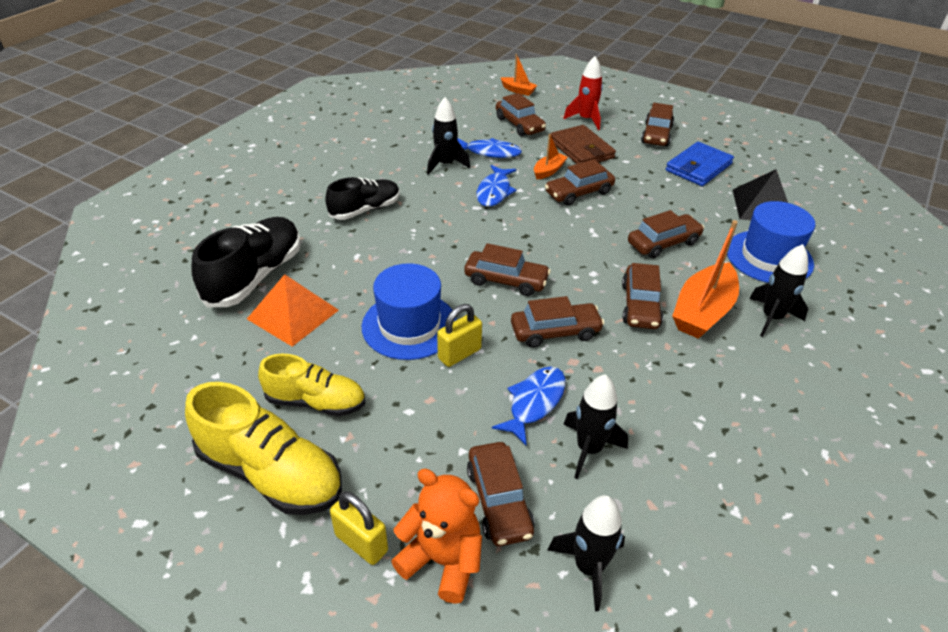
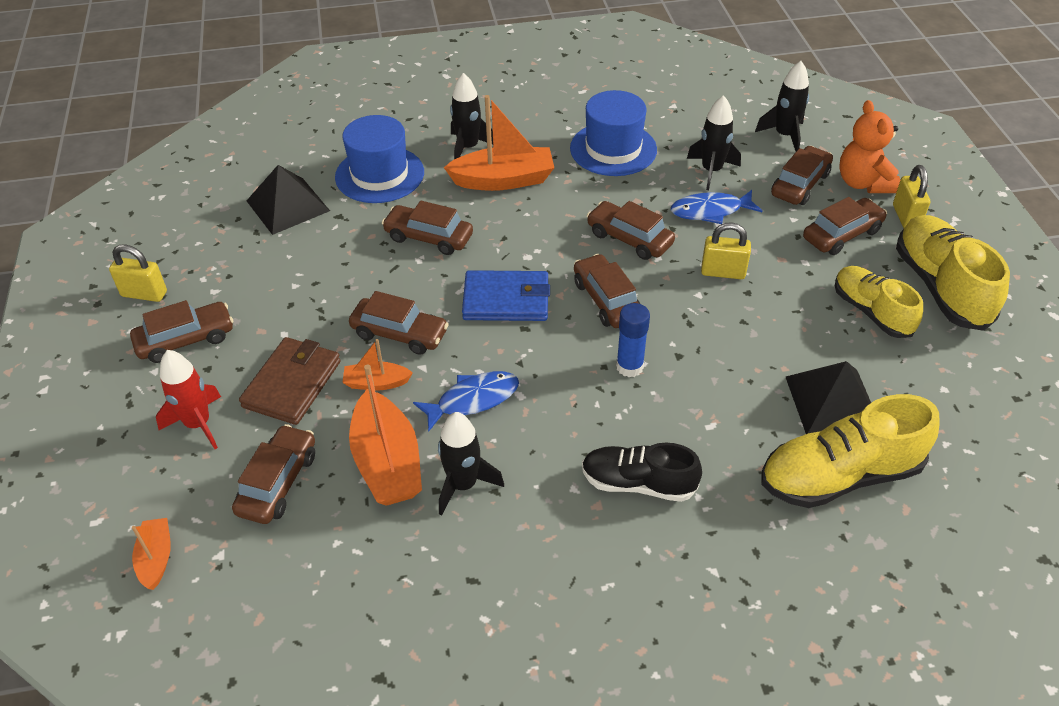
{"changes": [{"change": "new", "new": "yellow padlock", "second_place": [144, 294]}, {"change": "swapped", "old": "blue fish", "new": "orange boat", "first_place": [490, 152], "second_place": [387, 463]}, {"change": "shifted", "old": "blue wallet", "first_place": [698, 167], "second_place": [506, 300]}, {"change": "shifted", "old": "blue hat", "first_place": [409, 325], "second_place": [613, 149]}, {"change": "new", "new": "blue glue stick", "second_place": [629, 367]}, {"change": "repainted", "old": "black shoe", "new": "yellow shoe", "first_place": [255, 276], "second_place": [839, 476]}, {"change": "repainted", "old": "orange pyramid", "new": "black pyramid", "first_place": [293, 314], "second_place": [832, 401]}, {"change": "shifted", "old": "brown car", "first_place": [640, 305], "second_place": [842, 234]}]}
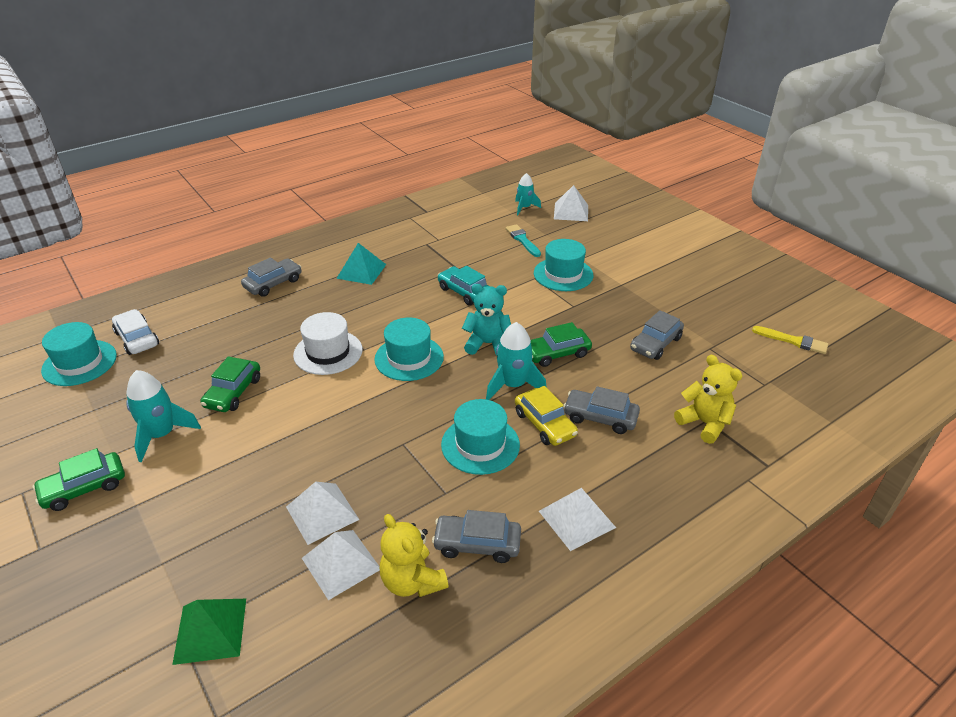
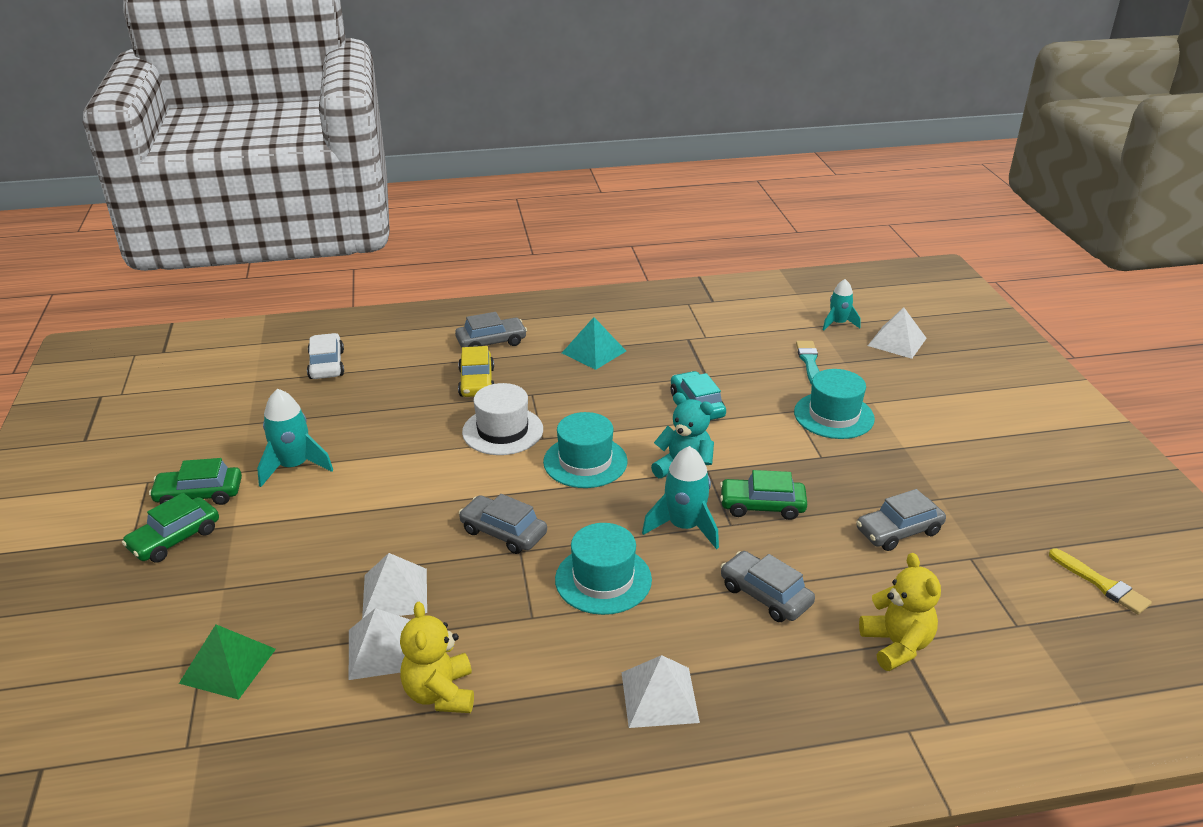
{"changes": [{"change": "shifted", "old": "green car", "first_place": [233, 392], "second_place": [175, 539]}, {"change": "shifted", "old": "yellow car", "first_place": [545, 424], "second_place": [477, 382]}, {"change": "shifted", "old": "grey car", "first_place": [477, 544], "second_place": [503, 532]}, {"change": "gone", "old": "turquoise hat", "first_place": [79, 363]}]}
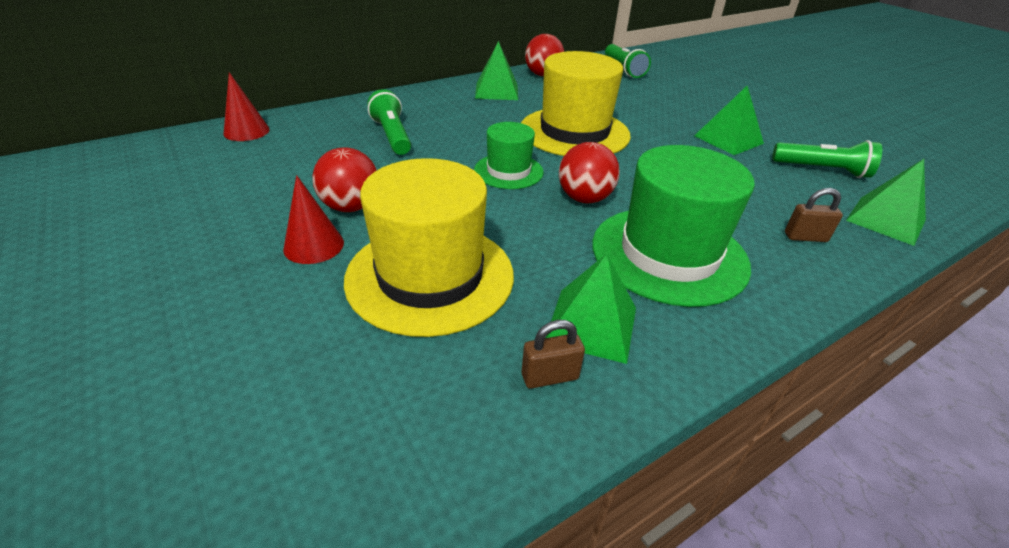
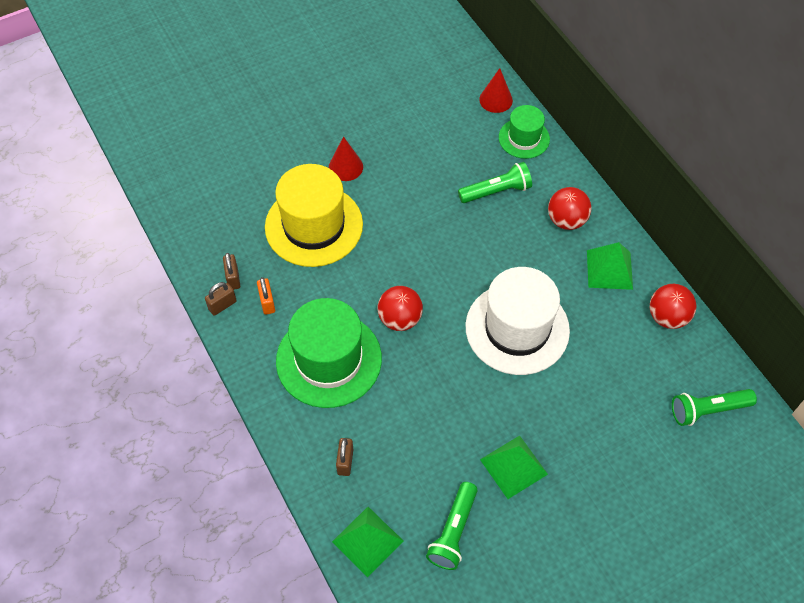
{"changes": [{"change": "new", "new": "brown padlock", "second_place": [222, 305]}, {"change": "swapped", "old": "green pyramid", "new": "orange padlock", "first_place": [591, 324], "second_place": [267, 302]}, {"change": "repainted", "old": "yellow hat", "new": "white hat", "first_place": [574, 132], "second_place": [517, 328]}, {"change": "shifted", "old": "green hat", "first_place": [508, 171], "second_place": [524, 138]}, {"change": "shifted", "old": "red ball", "first_place": [351, 207], "second_place": [566, 220]}]}
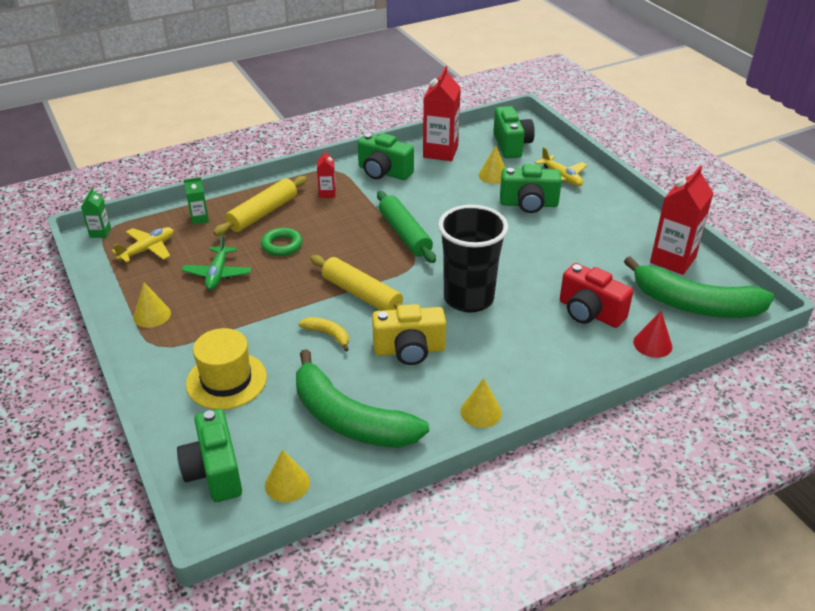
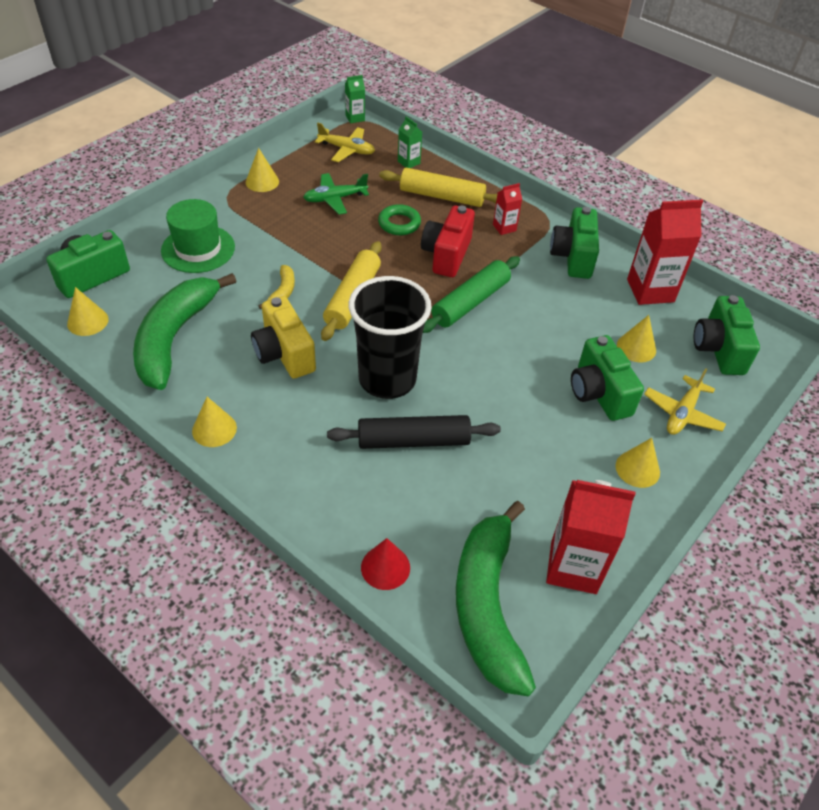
{"changes": [{"change": "repainted", "old": "yellow hat", "new": "green hat", "first_place": [226, 380], "second_place": [198, 249]}, {"change": "new", "new": "black rolling pin", "second_place": [413, 440]}, {"change": "shifted", "old": "red camera", "first_place": [590, 312], "second_place": [447, 255]}, {"change": "new", "new": "yellow cone", "second_place": [637, 469]}, {"change": "rotated", "old": "green camera", "first_place": [511, 145], "second_place": [718, 349], "degrees": 120}]}
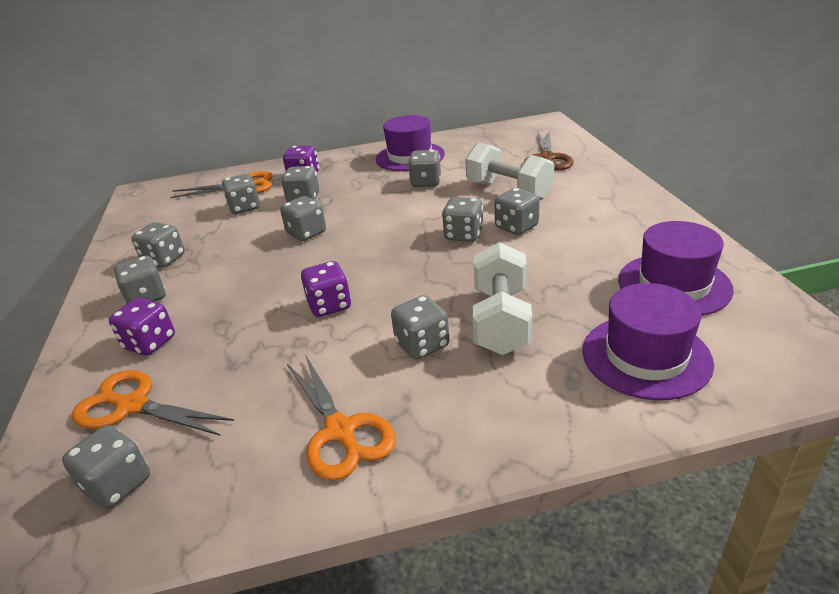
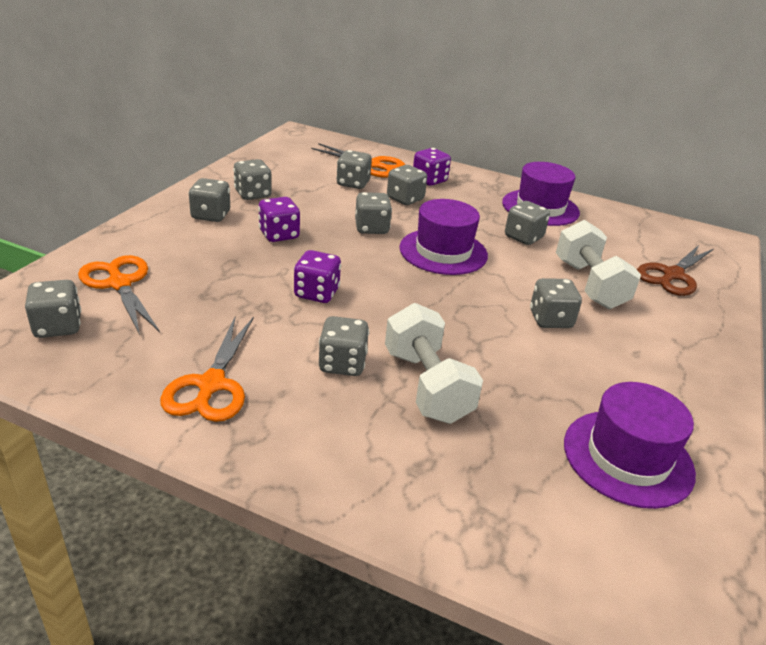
{"changes": [{"change": "shifted", "old": "purple dice", "first_place": [150, 343], "second_place": [279, 235]}, {"change": "rotated", "old": "white dumbbell", "first_place": [501, 320], "second_place": [426, 386], "degrees": -60}, {"change": "shifted", "old": "purple hat", "first_place": [646, 356], "second_place": [443, 251]}, {"change": "gone", "old": "grey dice", "first_place": [463, 235]}]}
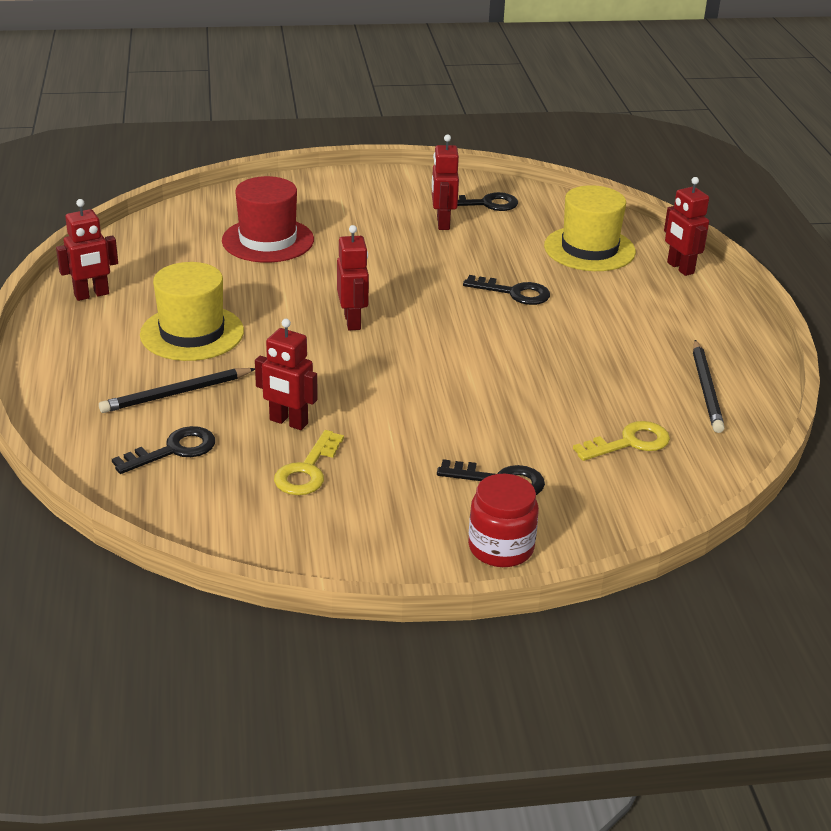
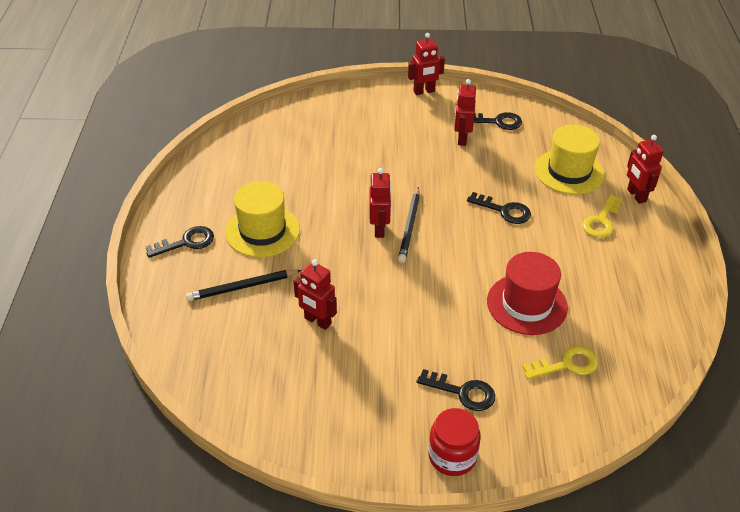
{"changes": [{"change": "shifted", "old": "black key", "first_place": [173, 450], "second_place": [186, 242]}, {"change": "shifted", "old": "black pencil", "first_place": [706, 389], "second_place": [409, 226]}, {"change": "shifted", "old": "red robot", "first_place": [92, 295], "second_place": [424, 91]}, {"change": "shifted", "old": "red hat", "first_place": [268, 240], "second_place": [527, 304]}, {"change": "shifted", "old": "yellow key", "first_place": [307, 470], "second_place": [601, 221]}]}
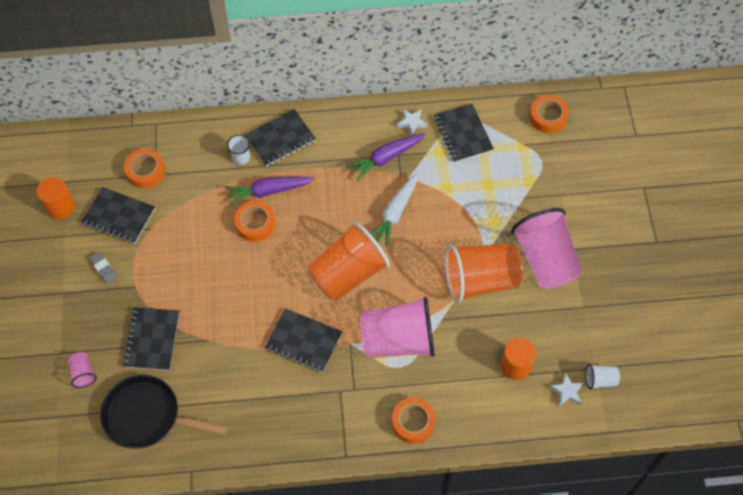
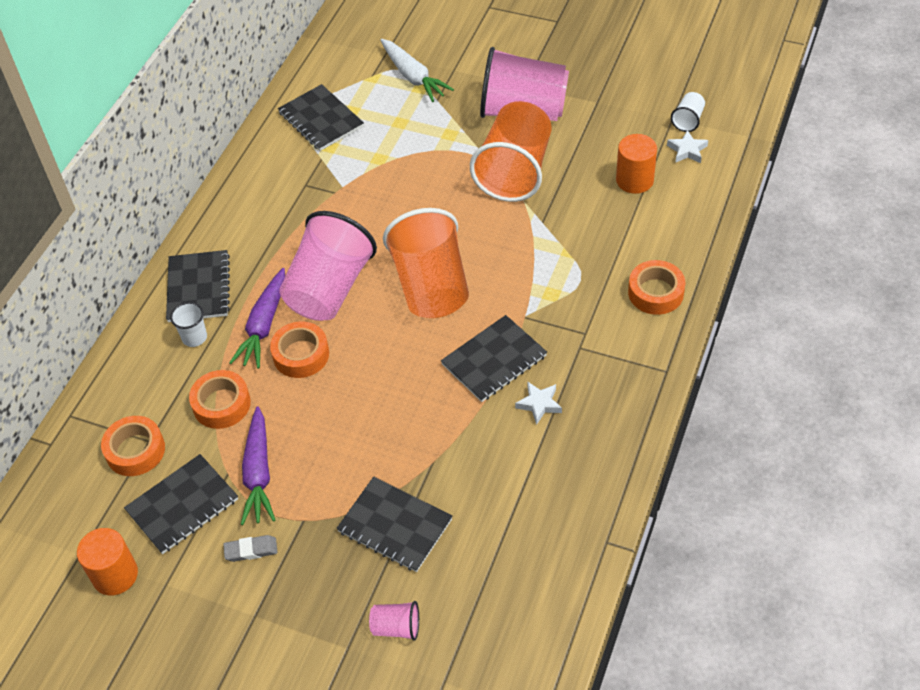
{"changes": [{"change": "shifted", "old": "orange tape", "first_place": [548, 117], "second_place": [221, 404]}, {"change": "shifted", "old": "purple carrot", "first_place": [386, 158], "second_place": [258, 473]}, {"change": "rotated", "old": "black notebook", "first_place": [463, 134], "second_place": [321, 119], "degrees": 45}, {"change": "shifted", "old": "pink cup", "first_place": [398, 340], "second_place": [329, 289]}, {"change": "shifted", "old": "white carrot", "first_place": [395, 213], "second_place": [413, 77]}, {"change": "shifted", "old": "white star", "first_place": [412, 123], "second_place": [539, 404]}, {"change": "gone", "old": "black pan", "first_place": [147, 416]}]}
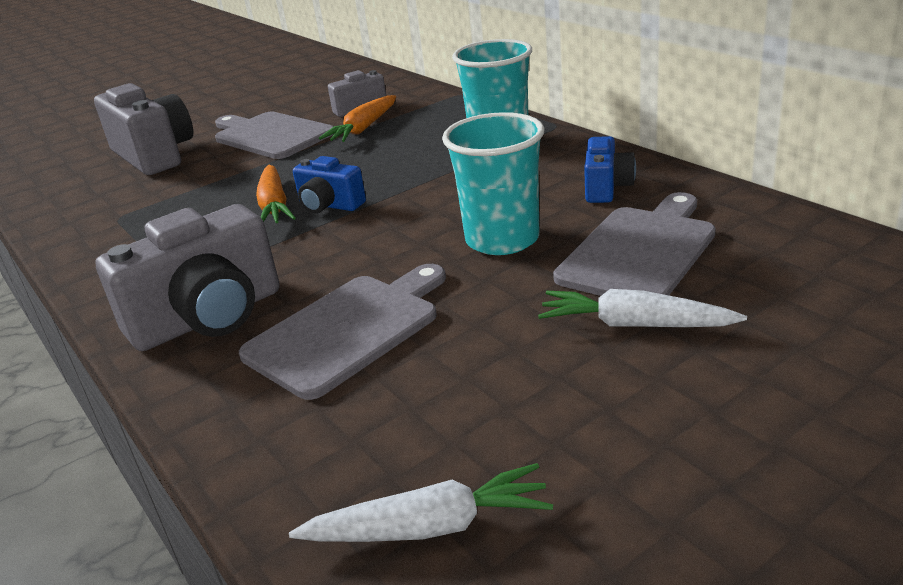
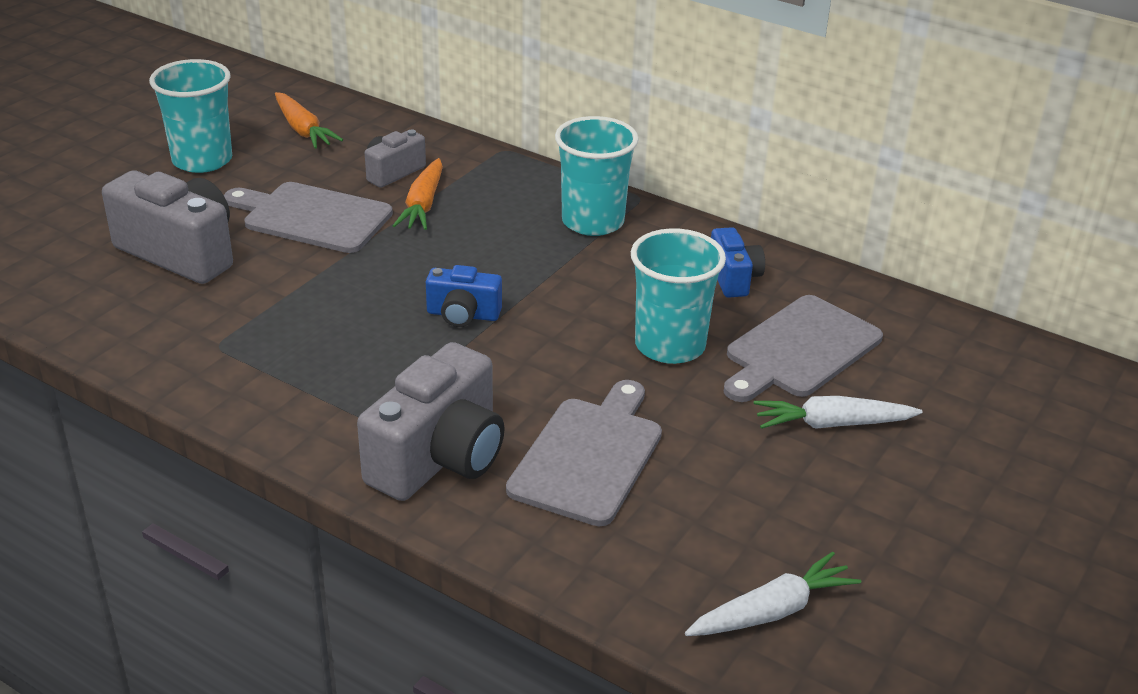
{"changes": [{"change": "new", "new": "turquoise cup", "second_place": [202, 160]}, {"change": "shifted", "old": "orange carrot", "first_place": [274, 205], "second_place": [303, 130]}, {"change": "rotated", "old": "grey cutting board", "first_place": [639, 251], "second_place": [800, 350], "degrees": -150}]}
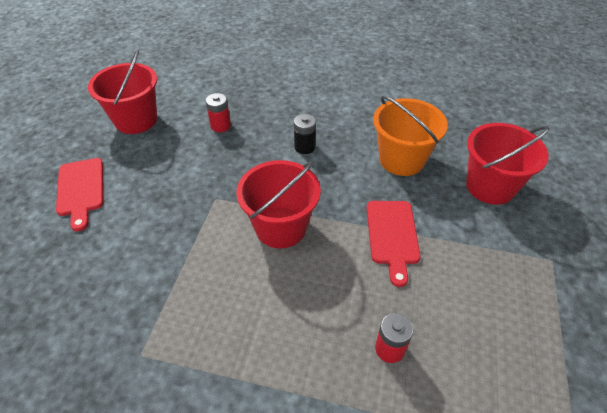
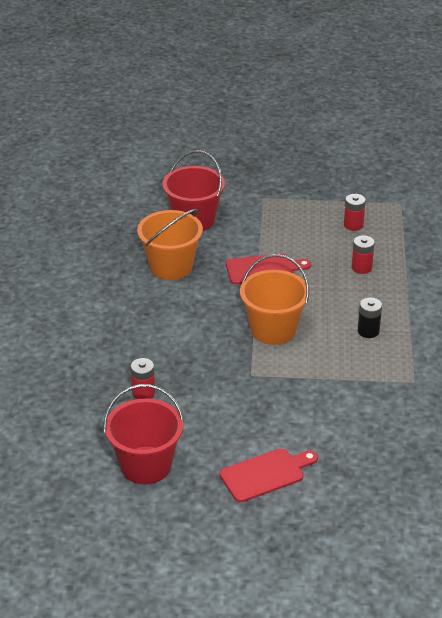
{"changes": [{"change": "repainted", "old": "red bucket", "new": "orange bucket", "first_place": [281, 227], "second_place": [273, 329]}, {"change": "new", "new": "red battery", "second_place": [353, 225]}, {"change": "shifted", "old": "black battery", "first_place": [304, 147], "second_place": [368, 331]}]}
